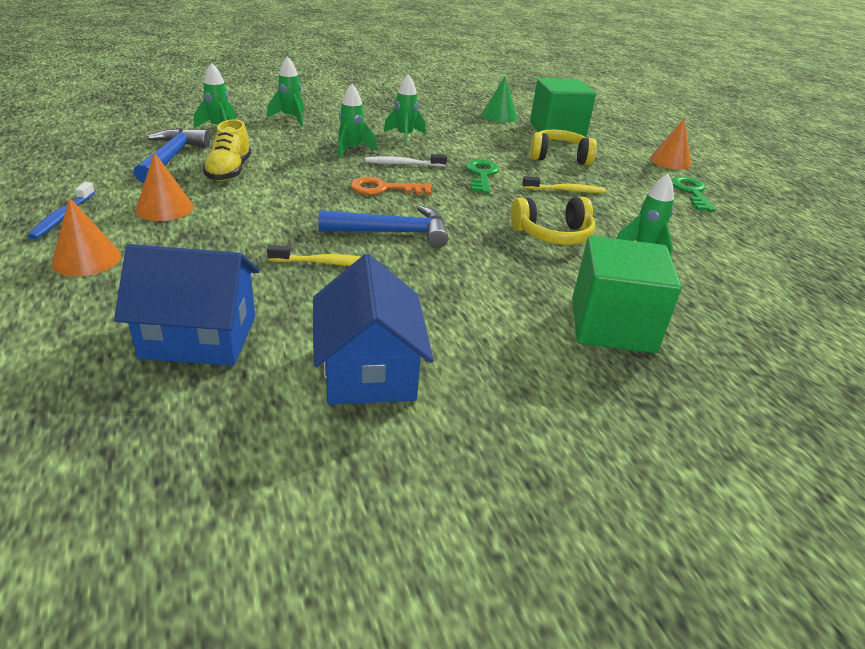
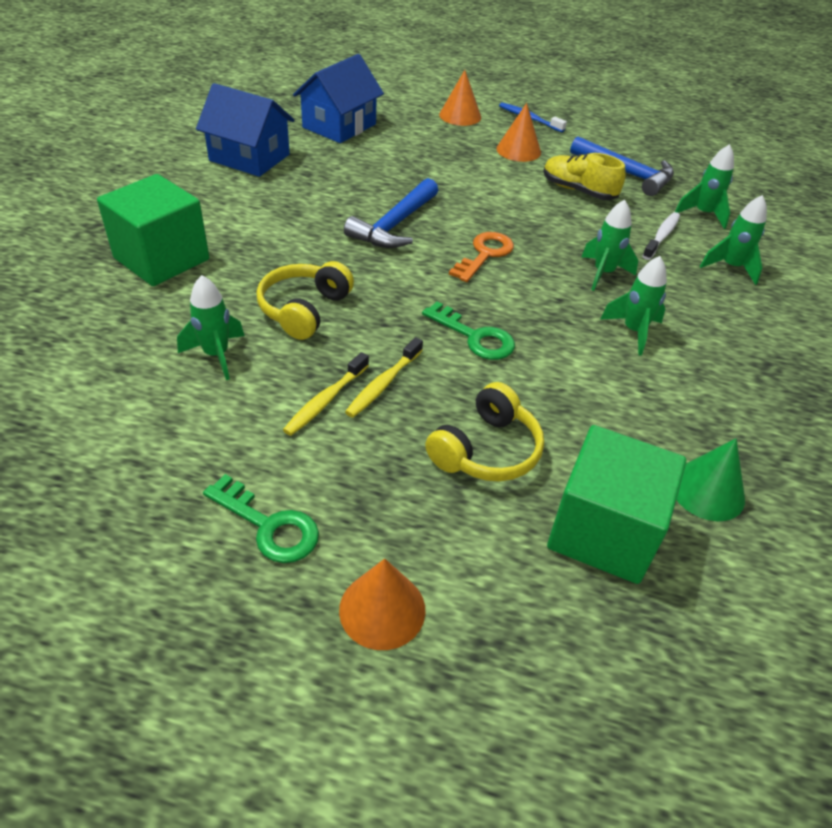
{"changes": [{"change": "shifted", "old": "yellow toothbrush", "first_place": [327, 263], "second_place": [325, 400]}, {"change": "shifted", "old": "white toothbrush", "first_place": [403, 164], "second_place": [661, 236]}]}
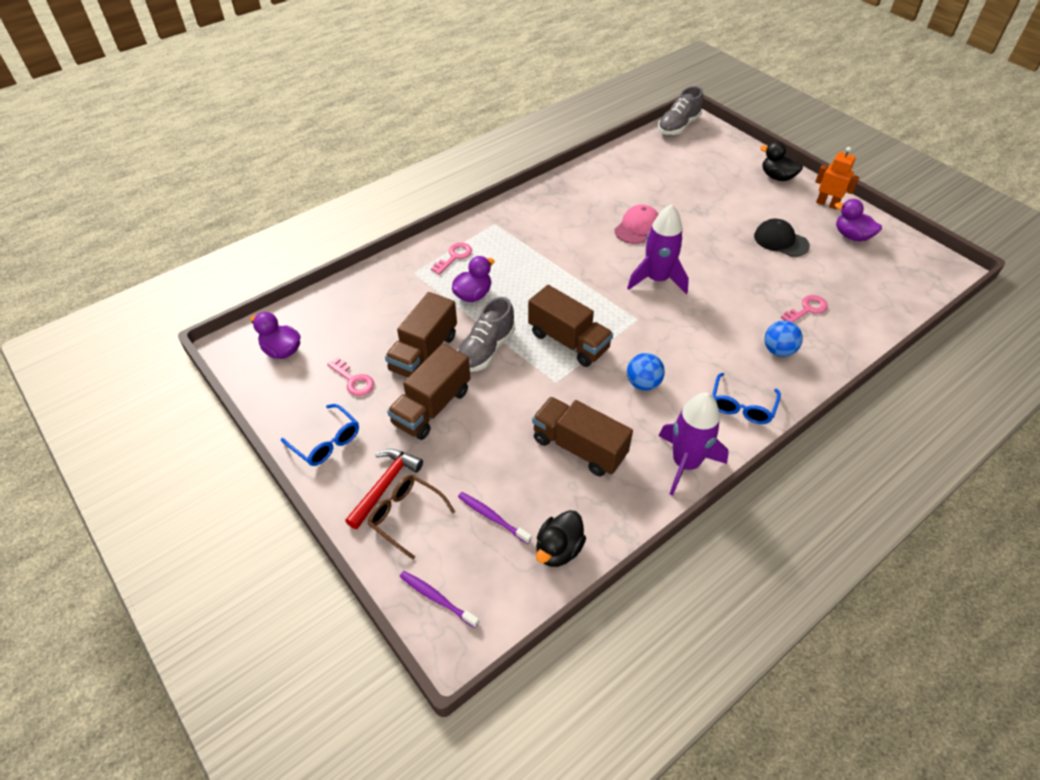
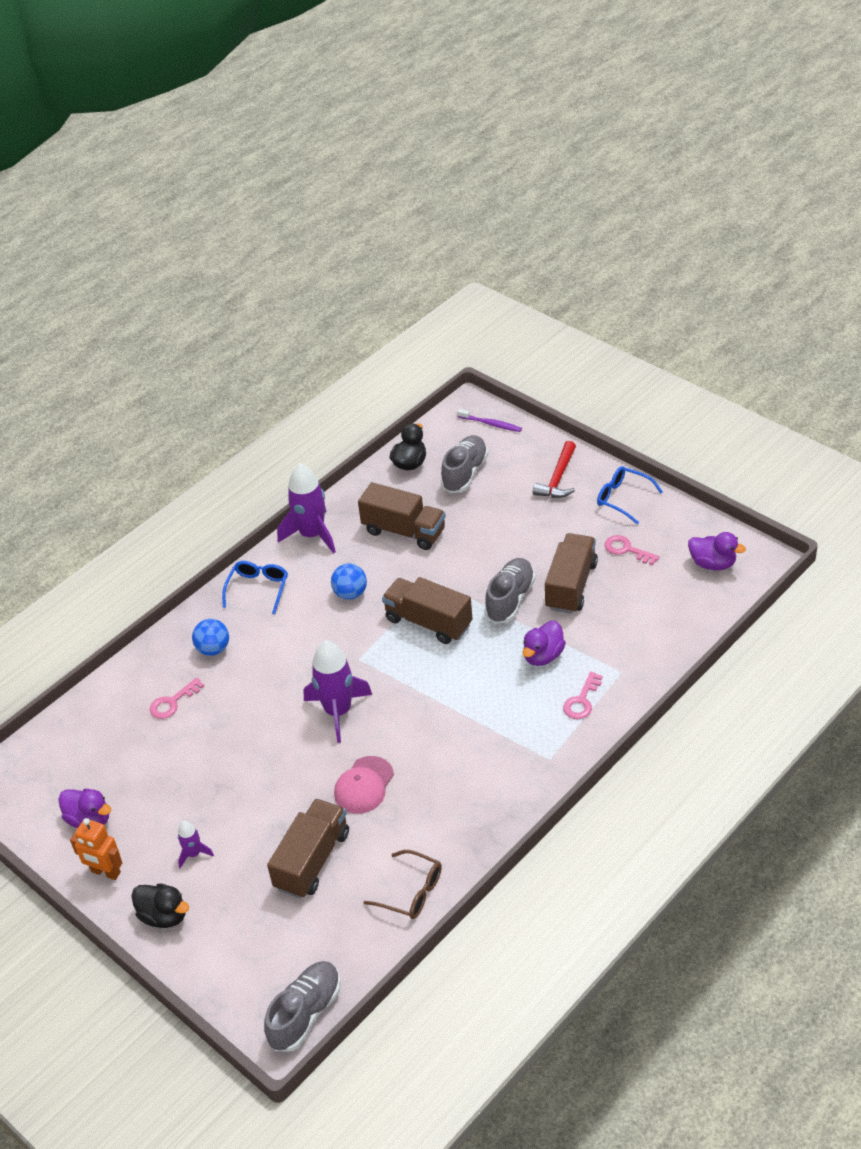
{"changes": [{"change": "new", "new": "purple rocket", "second_place": [194, 854]}, {"change": "shifted", "old": "brown truck", "first_place": [432, 407], "second_place": [312, 860]}, {"change": "shifted", "old": "brown glasses", "first_place": [405, 516], "second_place": [411, 892]}, {"change": "swapped", "old": "purple toothbrush", "new": "grey shoe", "first_place": [492, 517], "second_place": [465, 473]}, {"change": "gone", "old": "black cap", "first_place": [780, 241]}]}
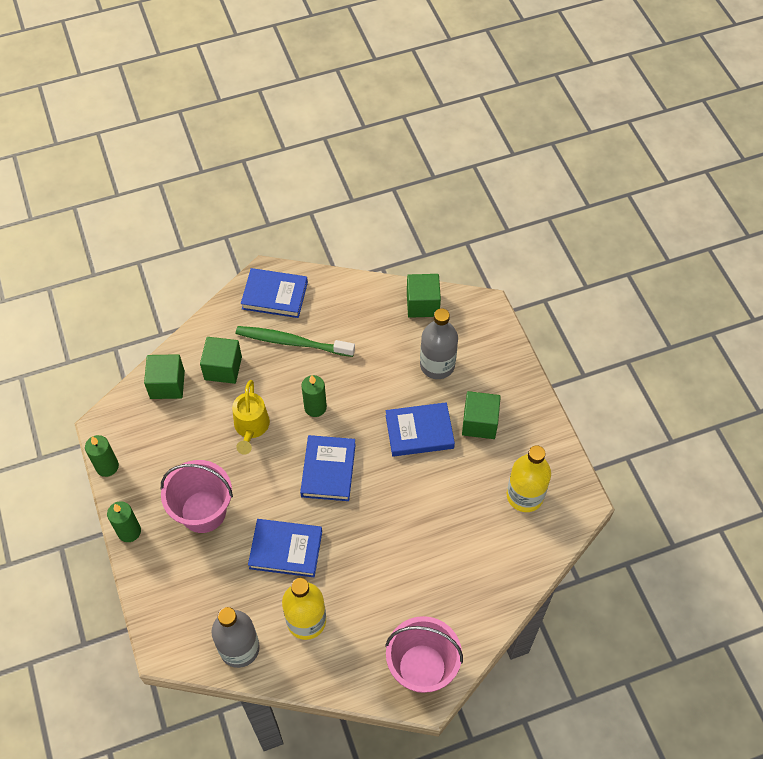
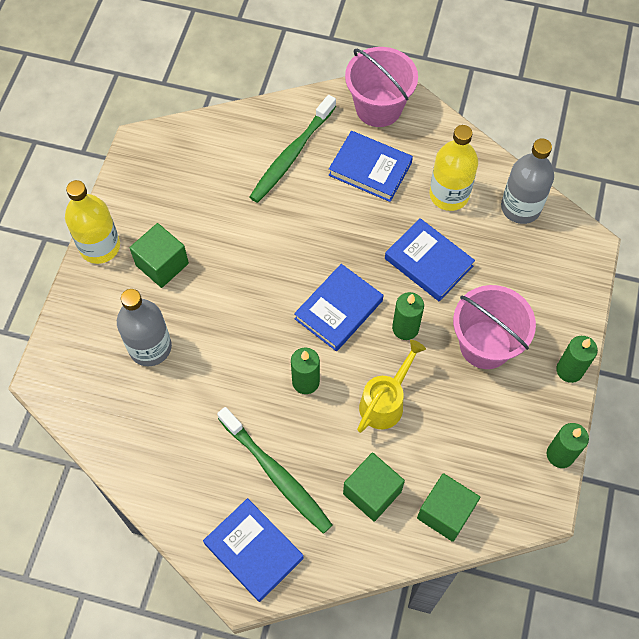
{"changes": [{"change": "shifted", "old": "yellow bottle", "first_place": [525, 496], "second_place": [100, 246]}, {"change": "new", "new": "green toothbrush", "second_place": [291, 155]}, {"change": "shifted", "old": "blue book", "first_place": [419, 432], "second_place": [370, 169]}, {"change": "new", "new": "green candle", "second_place": [405, 328]}, {"change": "gone", "old": "green cube", "first_place": [422, 304]}]}
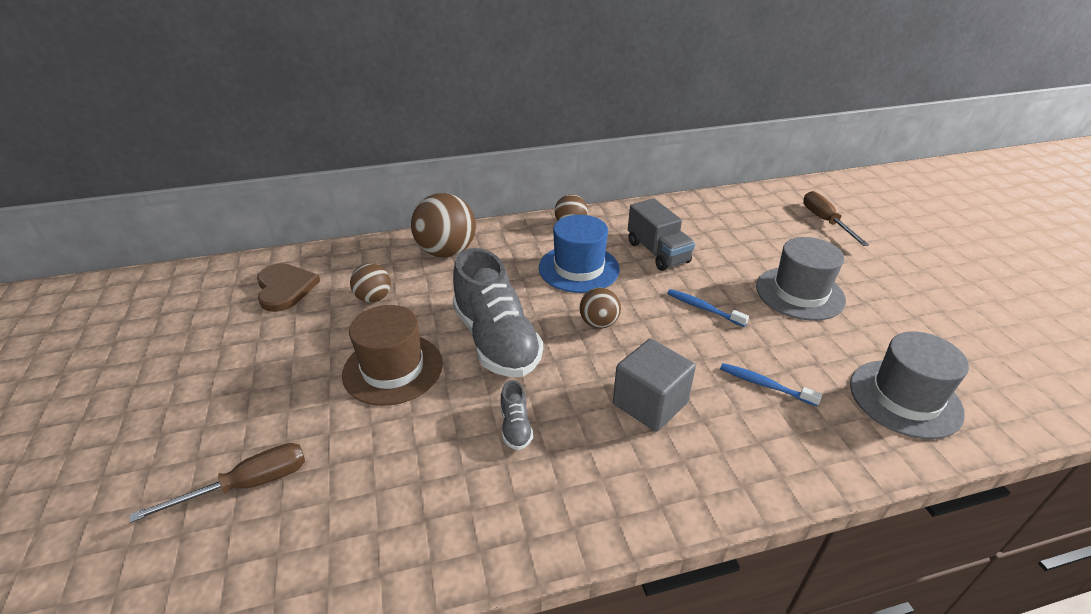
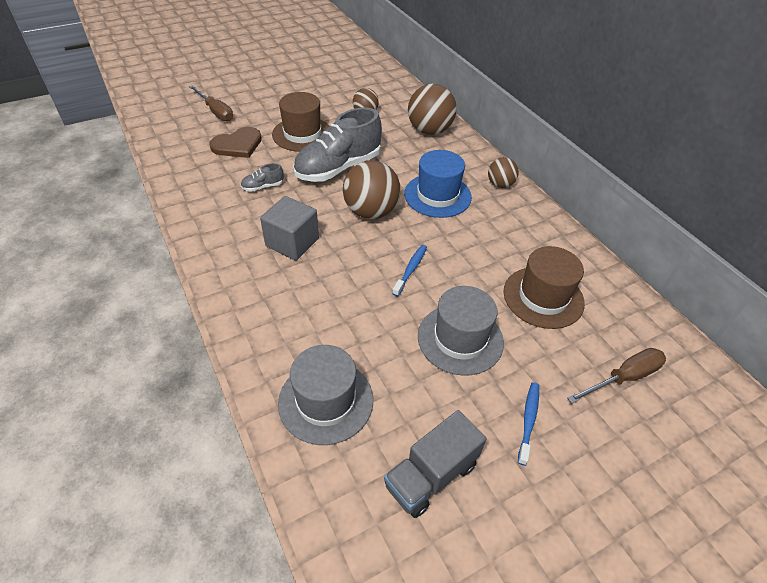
{"changes": [{"change": "shifted", "old": "brown heart", "first_place": [285, 288], "second_place": [238, 145]}, {"change": "scaled", "old": "brown ball", "first_place": [599, 323], "second_place": [371, 212], "factor": 1.78}, {"change": "shifted", "old": "grey truck", "first_place": [657, 252], "second_place": [431, 475]}, {"change": "new", "new": "brown hat", "second_place": [543, 297]}, {"change": "shifted", "old": "blue toothbrush", "first_place": [764, 385], "second_place": [528, 421]}]}
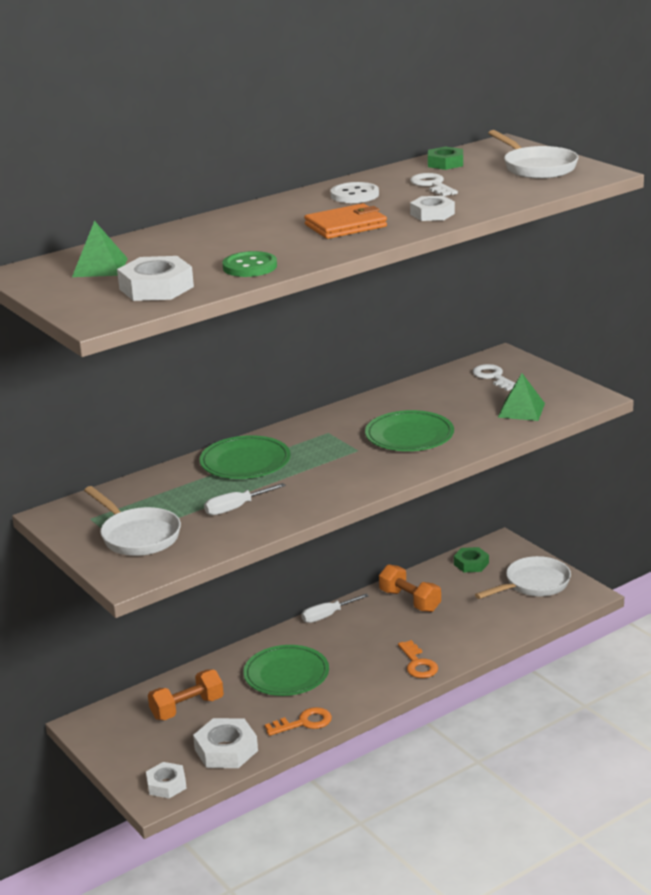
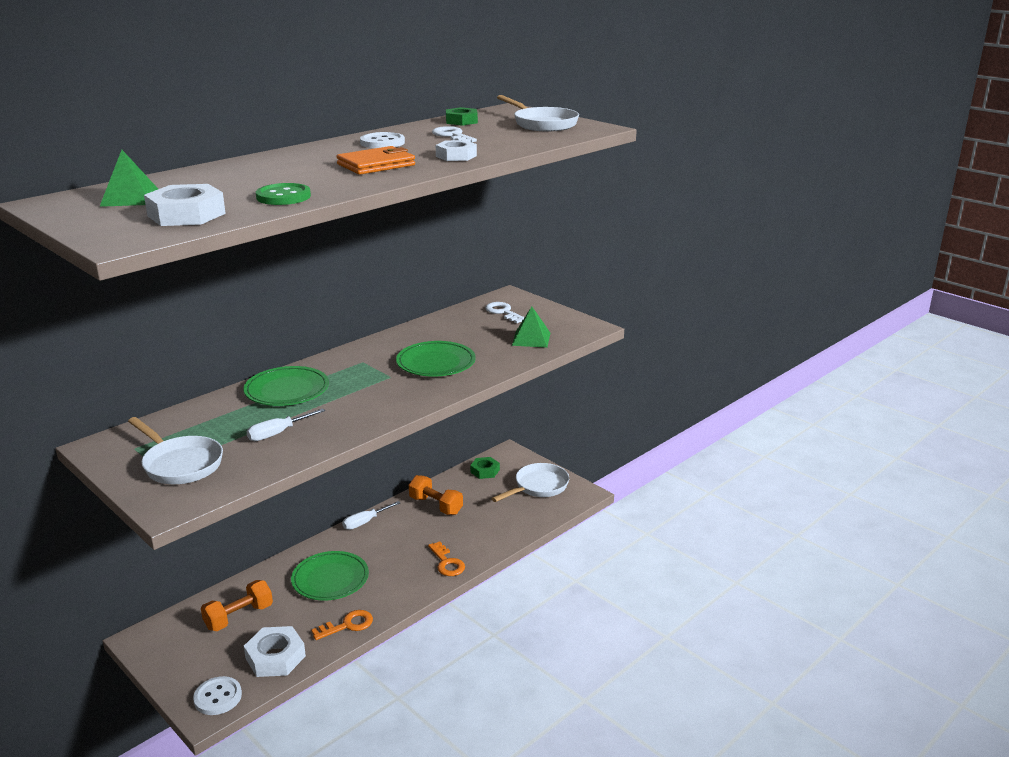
{"changes": [{"change": "swapped", "old": "white nut", "new": "white button", "first_place": [166, 784], "second_place": [218, 697]}]}
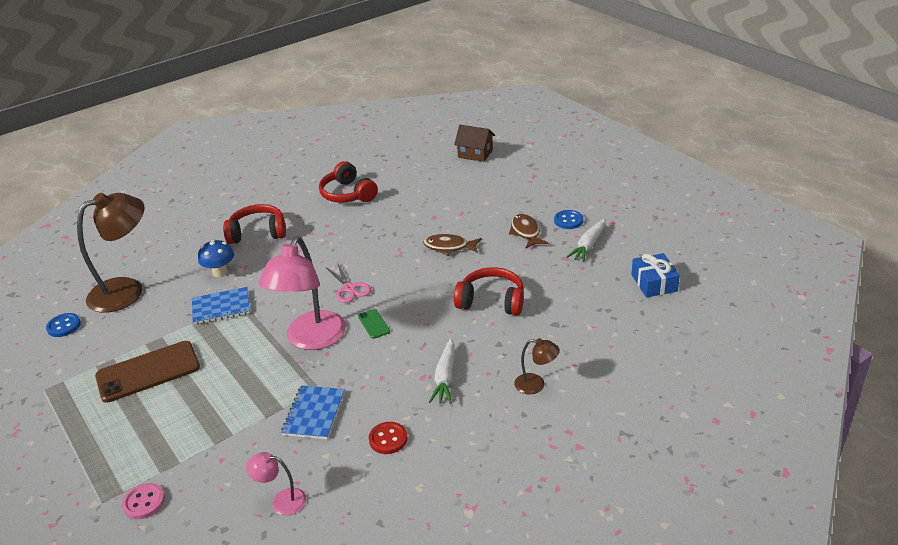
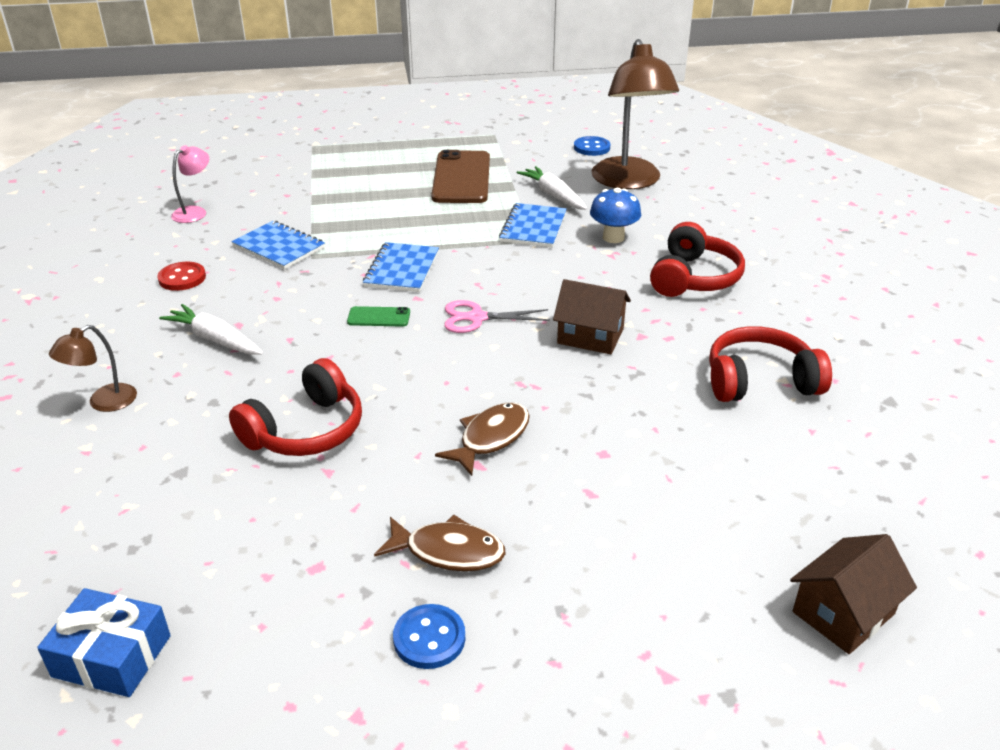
{"changes": [{"change": "swapped", "old": "pink lamp", "new": "blue notebook", "first_place": [311, 339], "second_place": [402, 269]}, {"change": "shifted", "old": "white carrot", "first_place": [588, 245], "second_place": [553, 195]}, {"change": "new", "new": "brown house", "second_place": [590, 336]}, {"change": "gone", "old": "pink button", "first_place": [144, 502]}]}
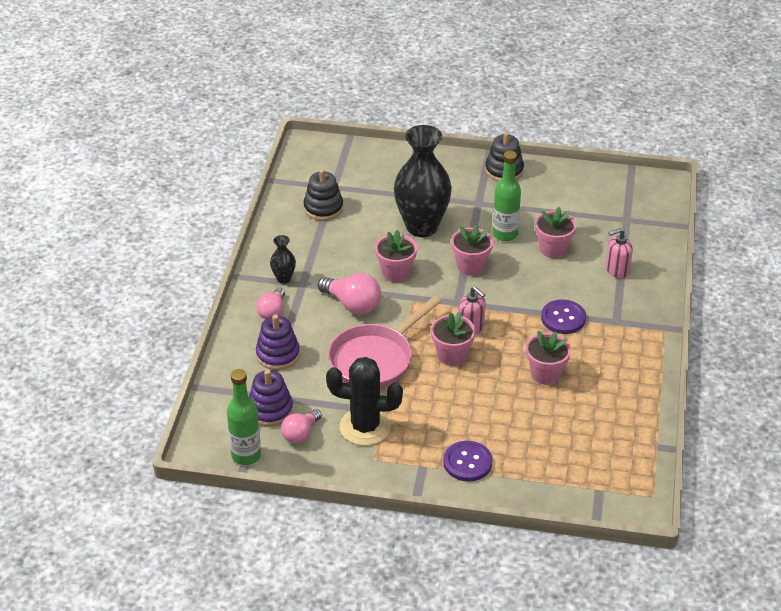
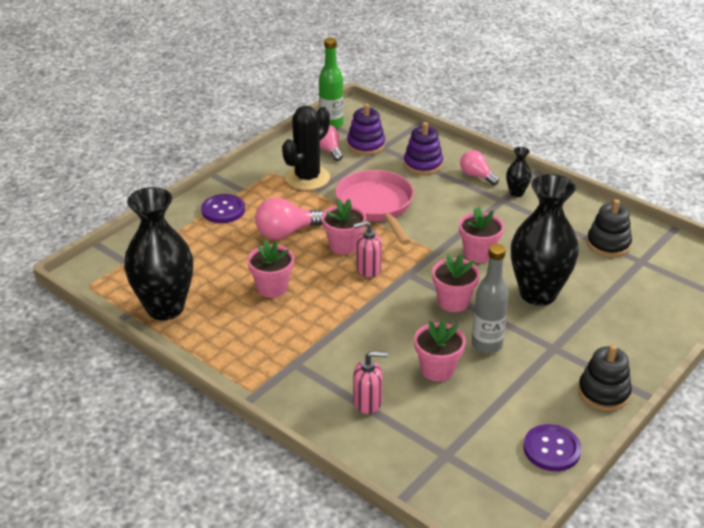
{"changes": [{"change": "new", "new": "black vase", "second_place": [165, 308]}, {"change": "shifted", "old": "pink light bulb", "first_place": [352, 305], "second_place": [286, 232]}, {"change": "rotated", "old": "pink soap dispenser", "first_place": [617, 270], "second_place": [368, 402], "degrees": 75}, {"change": "repainted", "old": "green bottle", "new": "grey bottle", "first_place": [505, 234], "second_place": [486, 345]}, {"change": "shifted", "old": "purple button", "first_place": [563, 318], "second_place": [551, 449]}]}
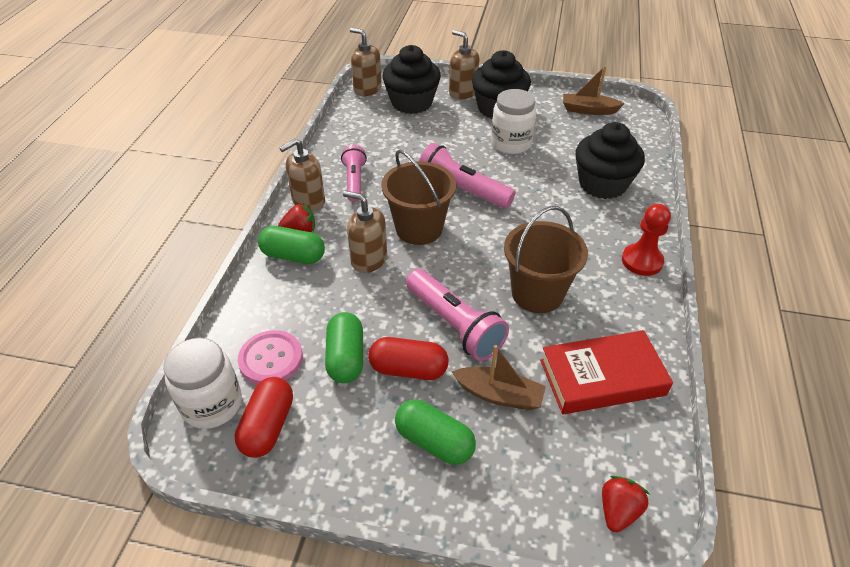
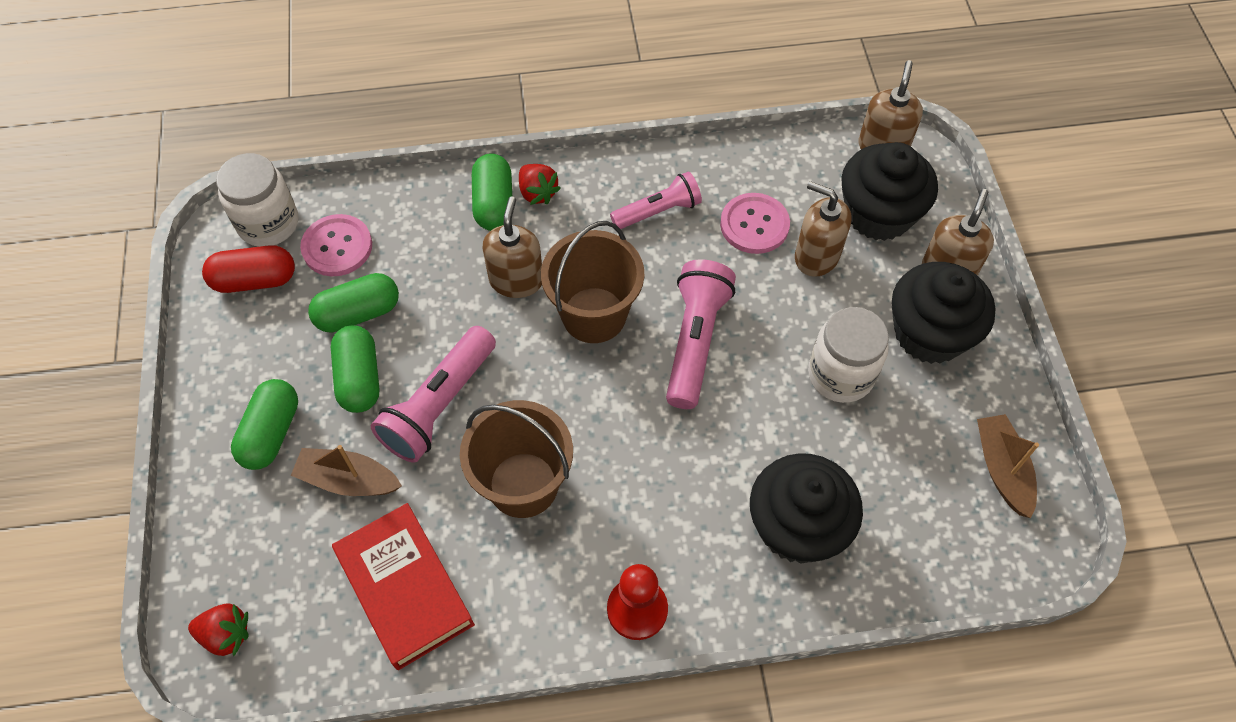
{"changes": [{"change": "rotated", "old": "brown boat", "first_place": [499, 395], "second_place": [348, 480], "degrees": 105}, {"change": "repainted", "old": "red capsule", "new": "green capsule", "first_place": [408, 369], "second_place": [359, 378]}, {"change": "new", "new": "pink button", "second_place": [754, 225]}, {"change": "shifted", "old": "brown soap dispenser", "first_place": [308, 201], "second_place": [816, 256]}]}
